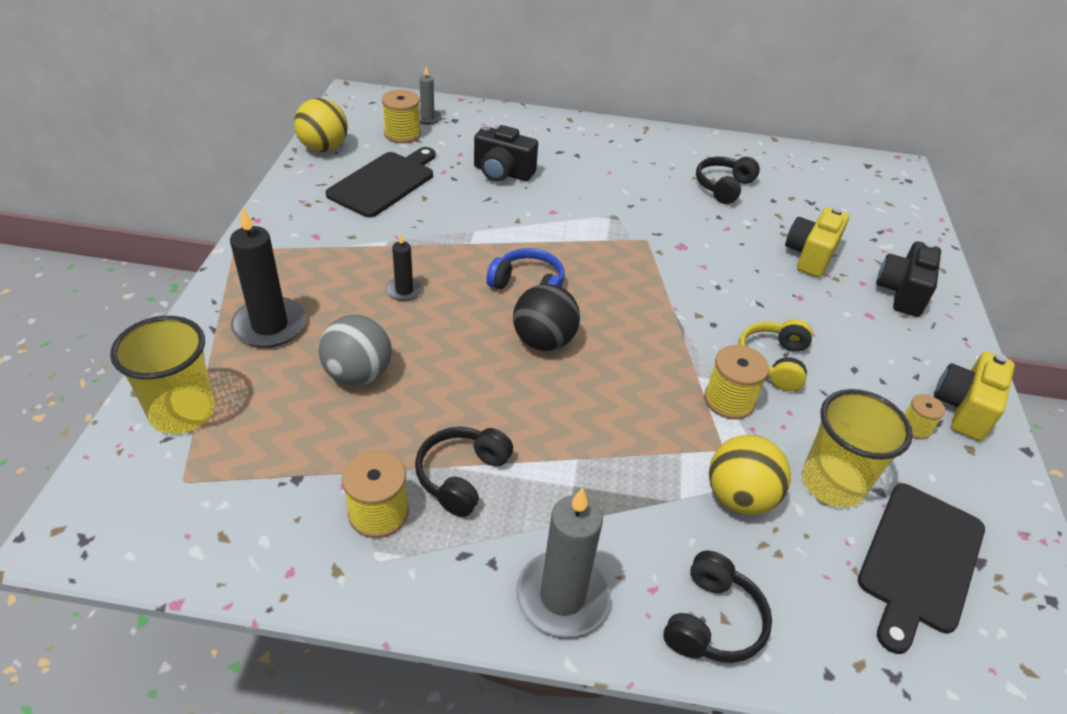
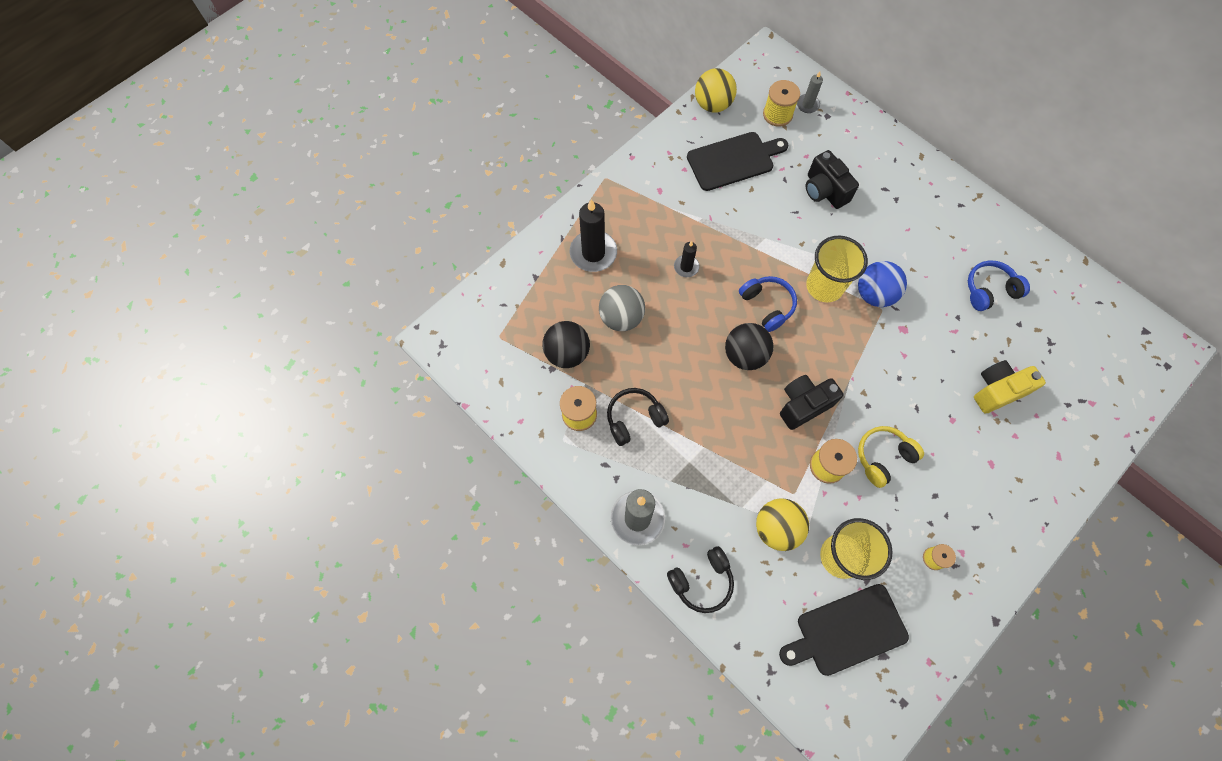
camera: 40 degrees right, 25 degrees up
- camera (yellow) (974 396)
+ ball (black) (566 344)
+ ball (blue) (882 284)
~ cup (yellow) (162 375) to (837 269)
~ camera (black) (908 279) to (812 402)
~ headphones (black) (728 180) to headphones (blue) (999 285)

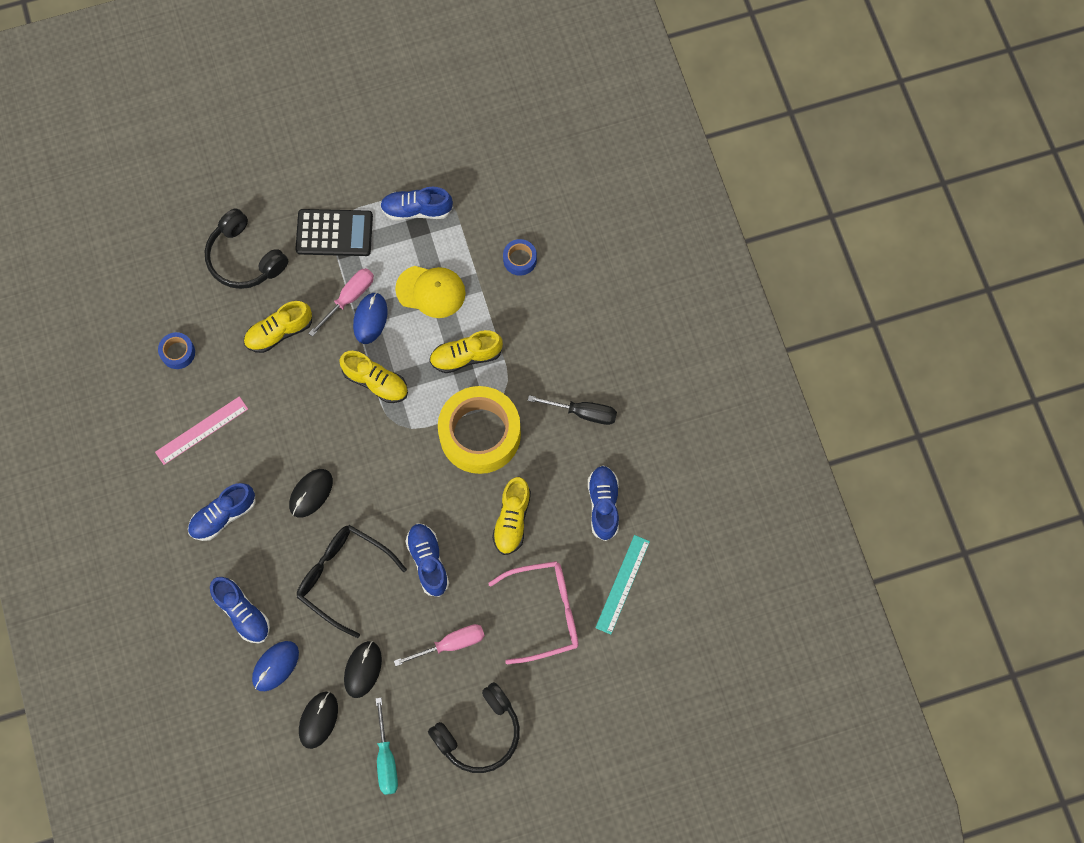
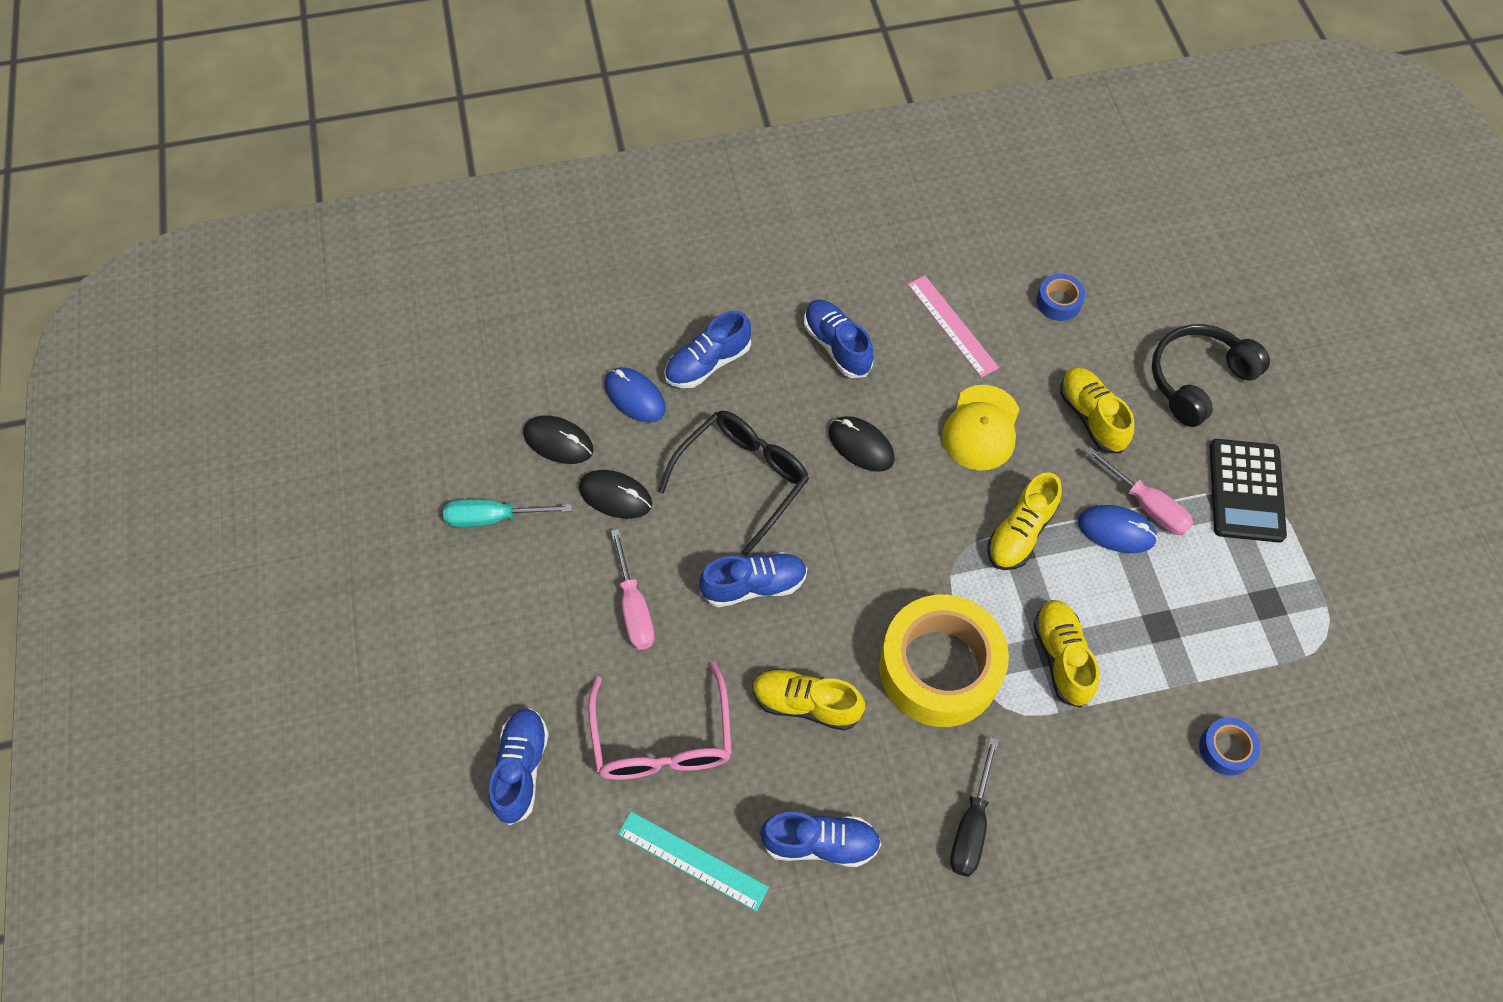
camera: 95 degrees right, 10 degrees down
- headphones (black) (474 727)
~ shoe (blue) (416 204) to (518 766)
~ cap (yellow) (430 292) to (980 427)

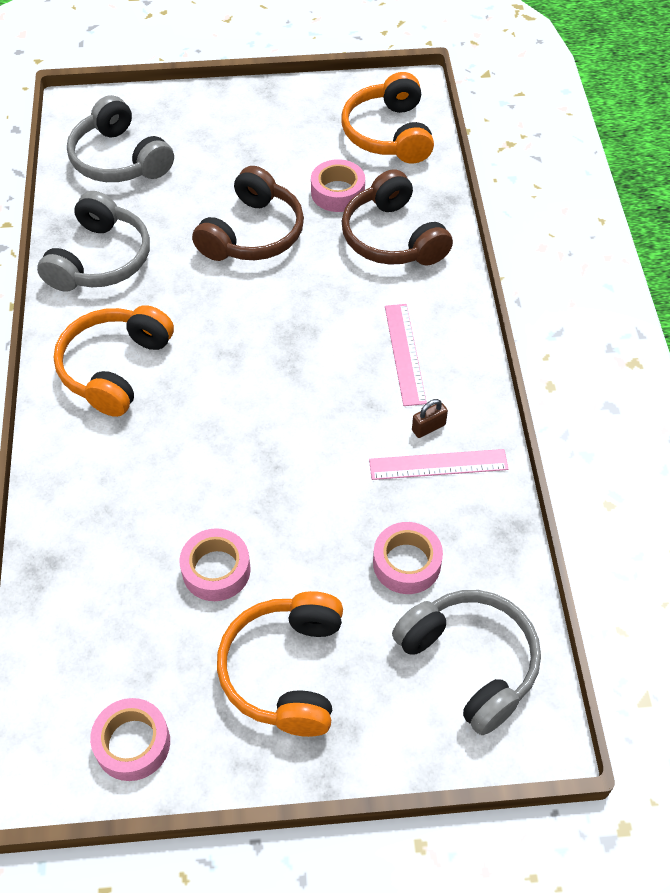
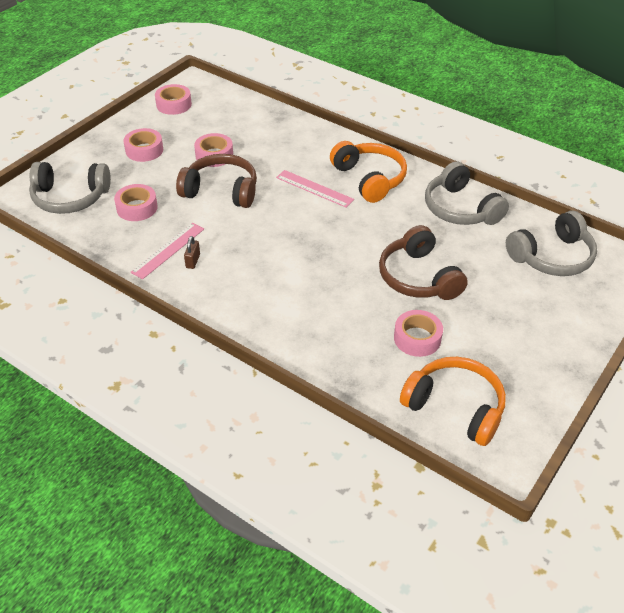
camera: 130 degrees right, 10 degrees down
~ headphones (brown) (397 217) to (216 181)
~ ruler (pink) (406 355) to (315 189)
~ headphones (orange) (280 664) to tape (pink) (143 145)
~ headphones (grey) (120 138) = (551 243) 150 degrees clockwise

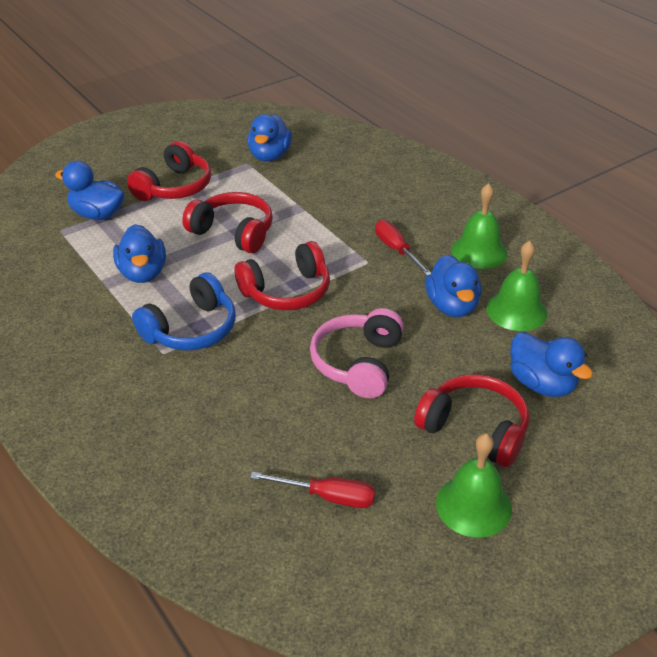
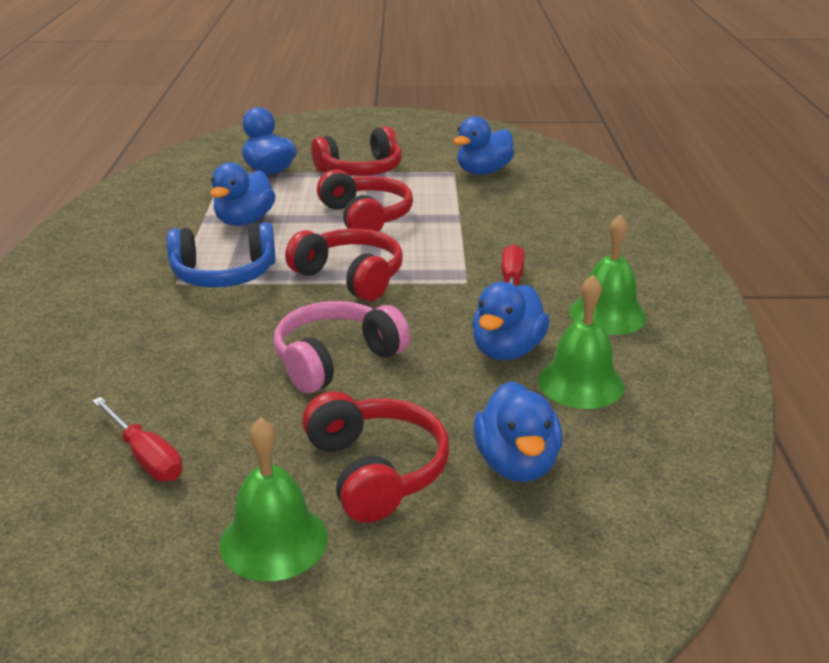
camera: 35 degrees right, 10 degrees down
~ headphones (red) (282 275) = (344 265) 150 degrees counterclockwise

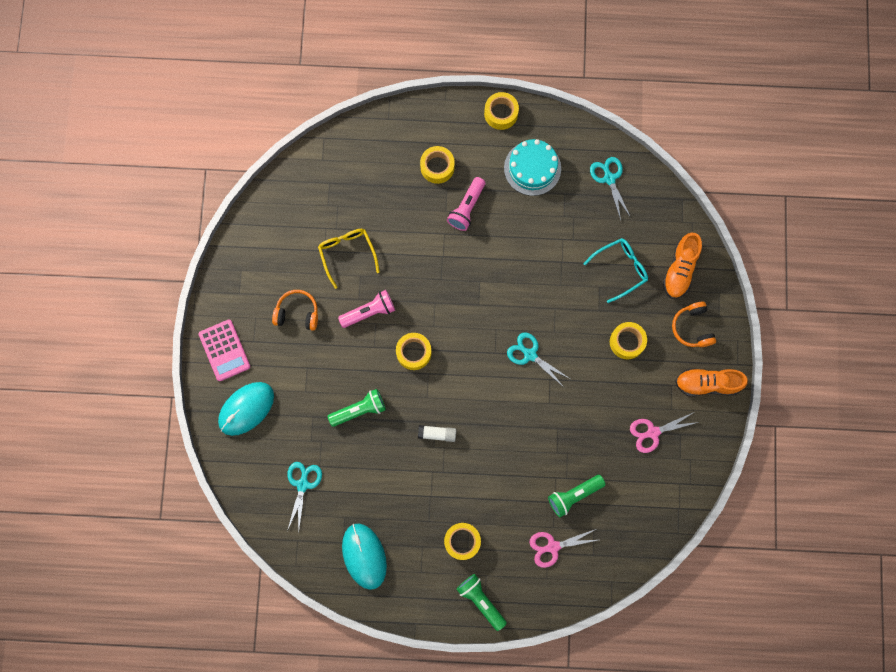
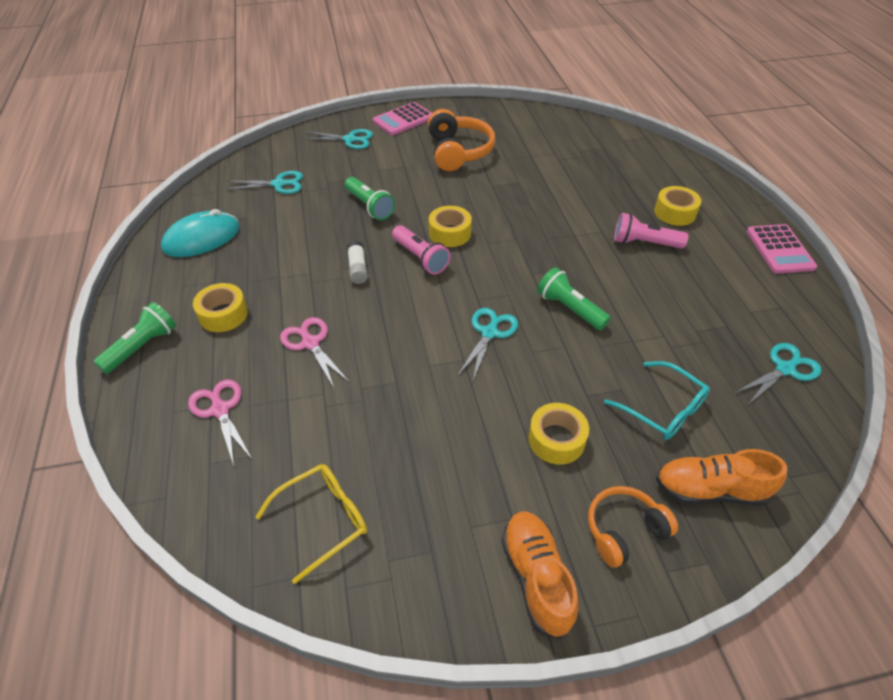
camera: 75 degrees right, 30 degrees down
- cake (turquoise) (532 167)
~ glasses (yellow) (349 259) to (311 524)
~ flashlight (pink) (366 309) to (421 250)
~ flashlight (green) (577 496) to (574 298)
~ scissors (pink) (664 432) to (314 352)
~ mouse (turquoise) (246 409) to scissors (turquoise) (337 139)
~ tape (yellow) (501 111) to calculator (pink) (781 249)
~ headphones (orange) (295 310) = (461 140) x1.55

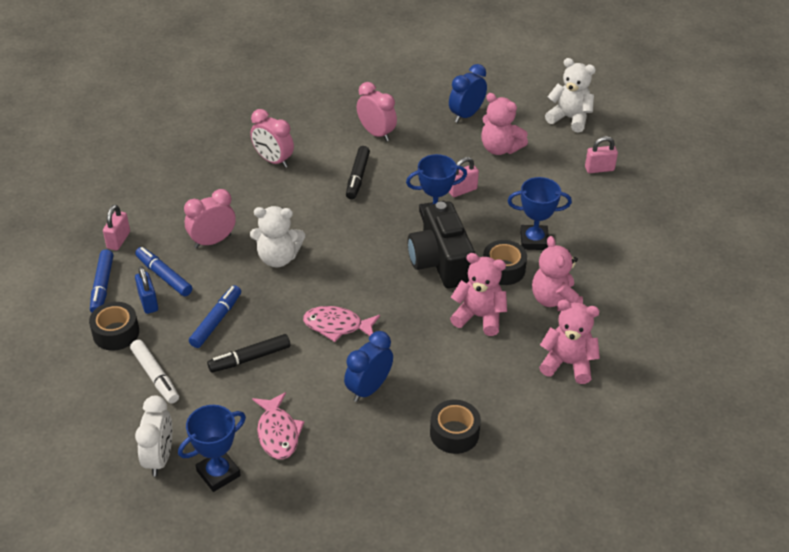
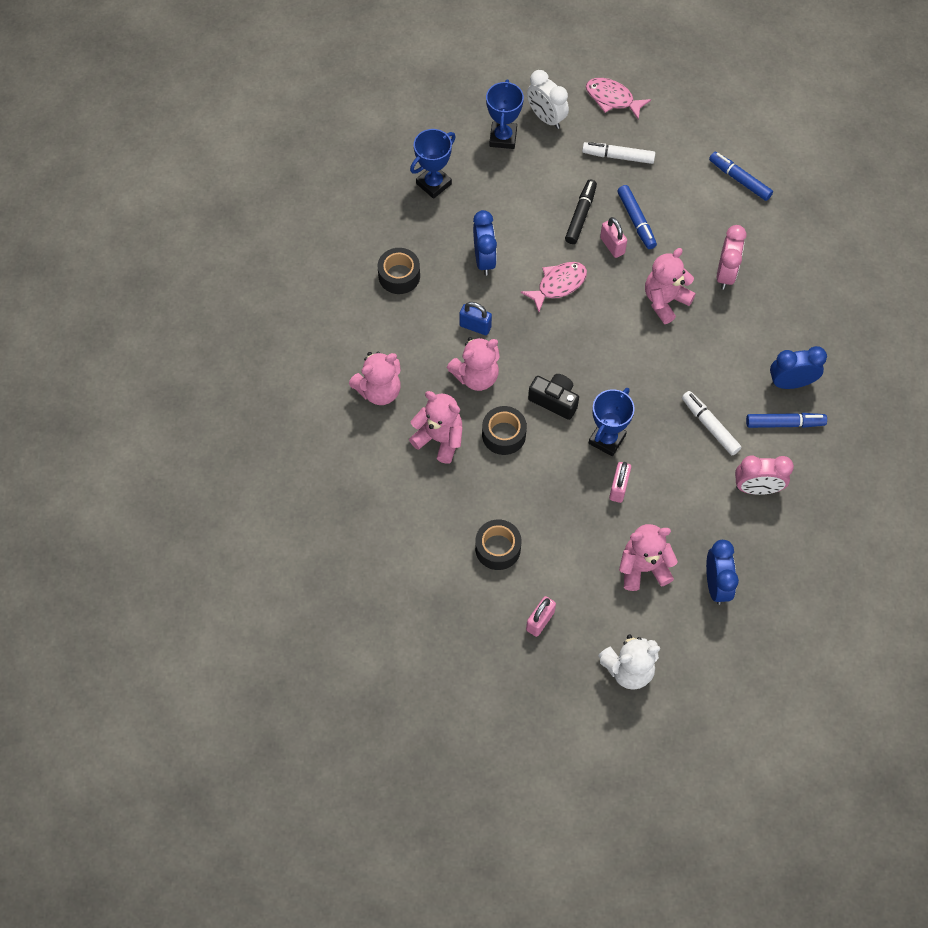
camera: 135 degrees right, 20 degrees up
~ tape (black) (114 326) to (498 544)
~ padlock (pink) (116 227) to (613 237)
~ marker (blue) (163 271) to (786 420)
~ padlock (blue) (146 290) to (475 318)
~ fish (pink) (278 425) to (618 98)
~ trophy (blue) (540 213) to (433 164)
~ clock (pink) (272 138) to clock (blue) (798 367)
~ teddy bear (white) (277 237) to teddy bear (pink) (670 286)
~ marker (black) (358 173) to marker (white) (712 423)
~ camera (black) (441 245) = (553 397) x0.60

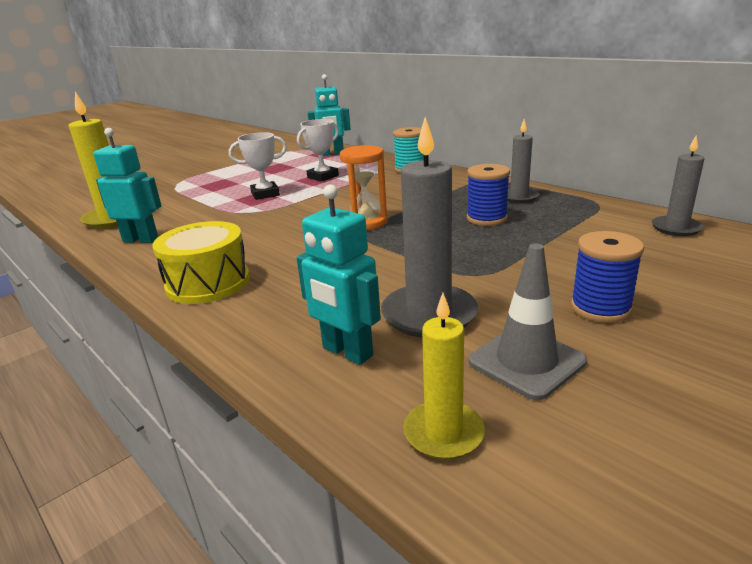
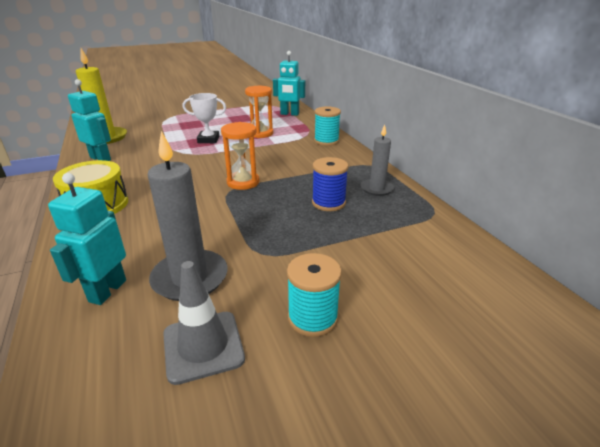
camera: 20 degrees right, 5 degrees up
- candle (yellow) (444 376)
- candle (grey) (678 185)
~ trophy (white) (318 150) to hourglass (orange) (259 112)
~ spool (blue) (607 277) to spool (turquoise) (314 295)
~ robot (turquoise) (339 274) = (87 239) 45 degrees clockwise

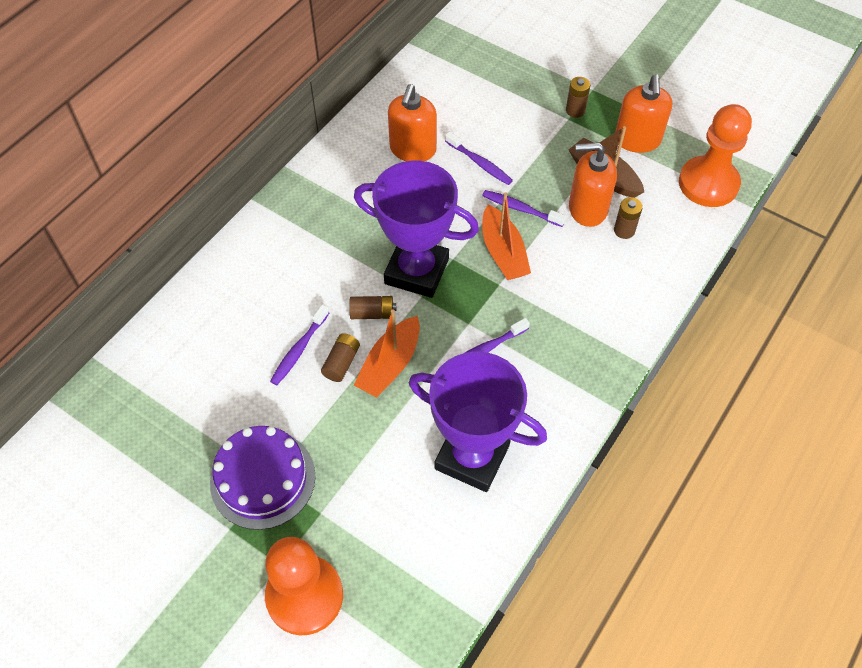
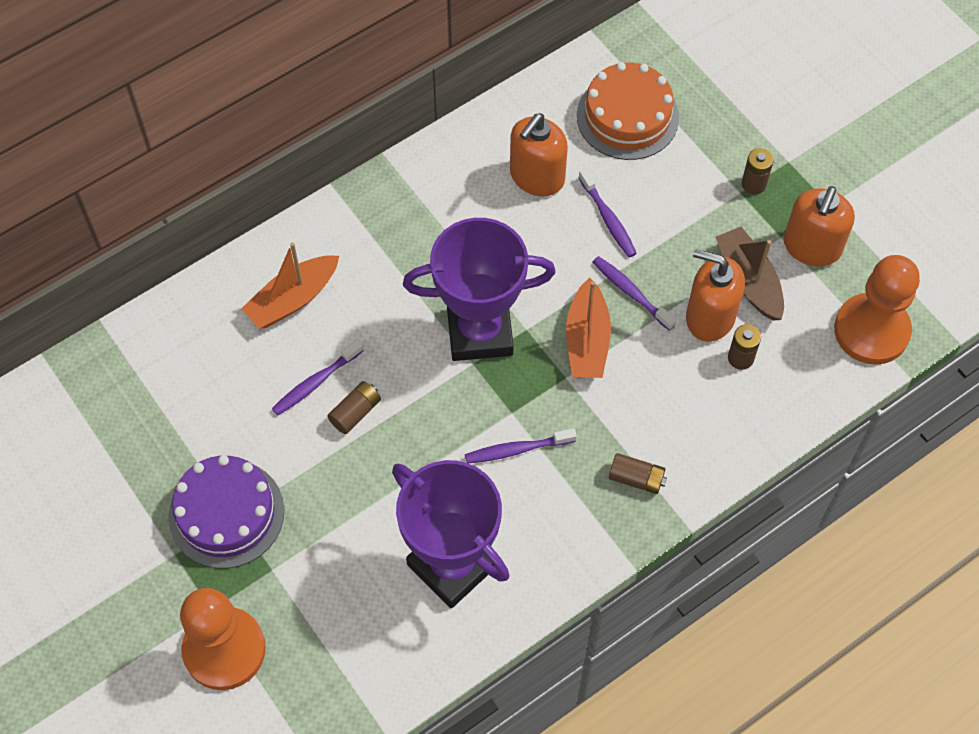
camera: 20 degrees right, 5 degrees up
+ cake (orange) (628 111)
~ battery (brown) (372 307) to (638 473)
~ boat (orange) (387 353) to (290 286)
~ trophy (purple) (416 229) = (479 289) 45 degrees counterclockwise

